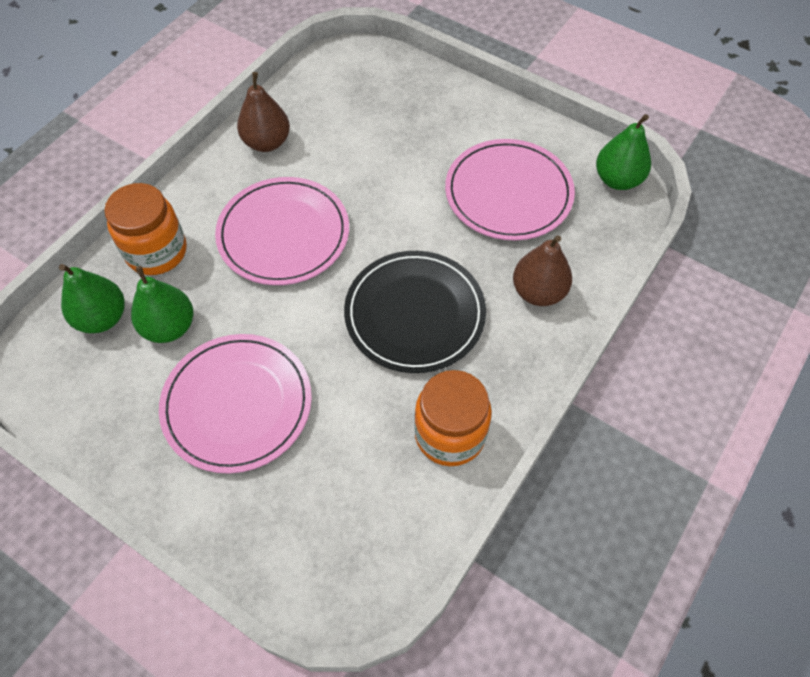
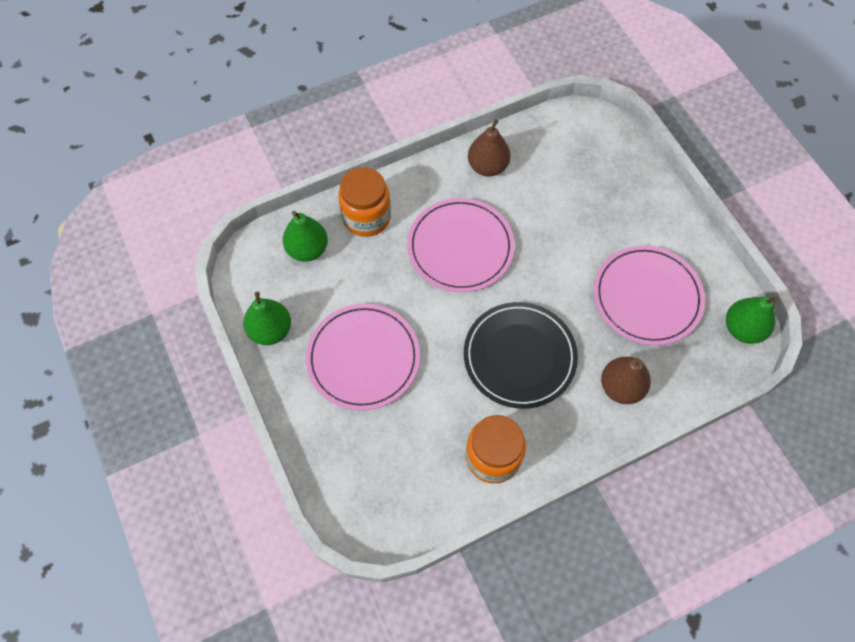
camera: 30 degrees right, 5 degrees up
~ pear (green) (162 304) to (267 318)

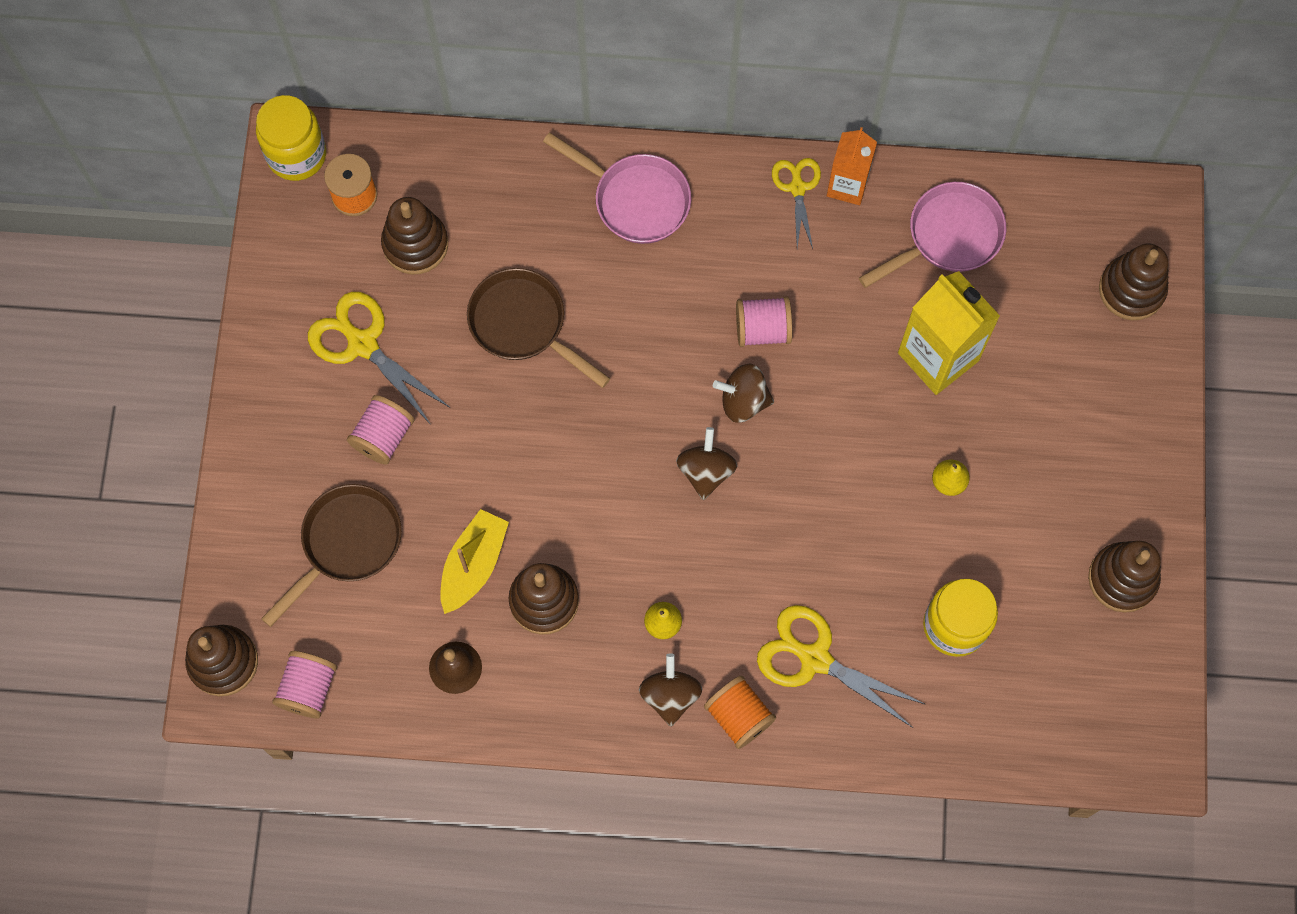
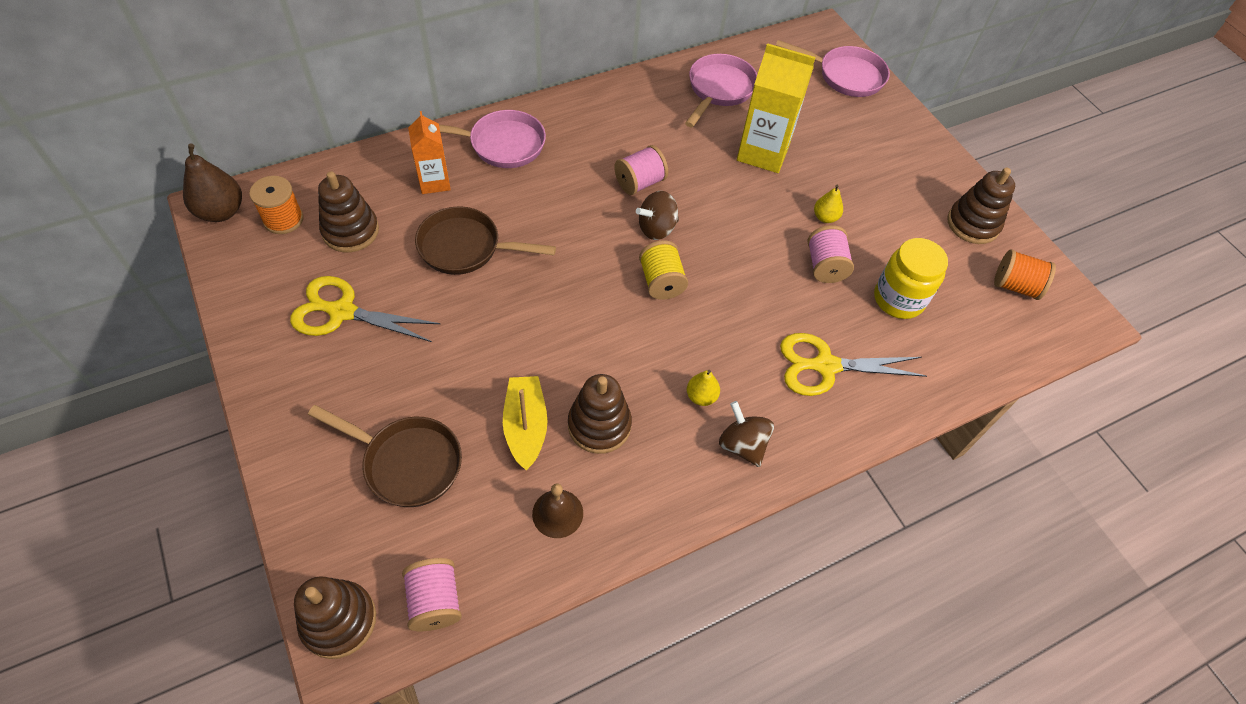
camera: 35 degrees left, 15 degrees down
- scissors (yellow) (796 203)
~ spool (pink) (380 430) to (831 254)
~ spool (orange) (740 712) to (1025 274)
~ carton (orange) (852 166) to (429 152)
~ jar (yellow) (291 138) to pear (brown) (212 183)
~ spinning top (brown) (706 463) to spool (yellow) (663 270)
~ stacking toy (brown) (1133 282) to pan (pink) (833 68)
~ pan (brown) (331 555) = (385 456) 105 degrees clockwise

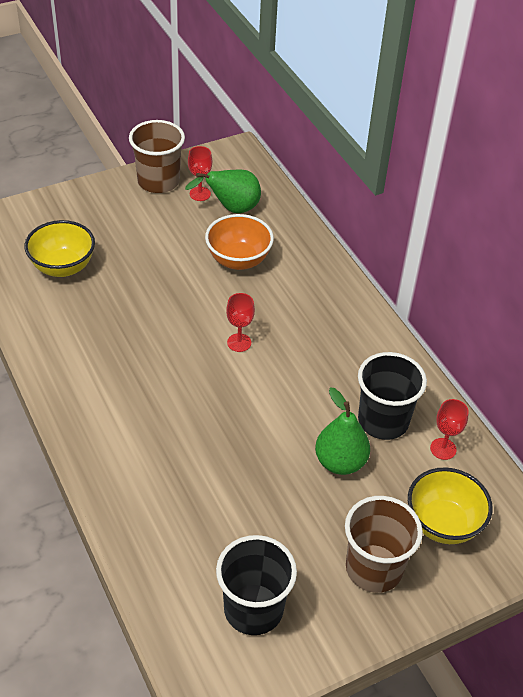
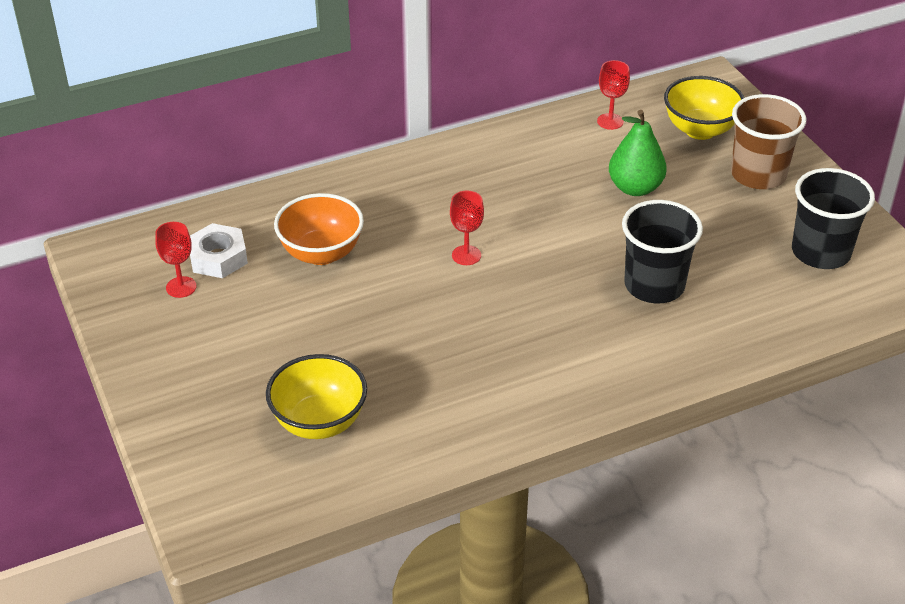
camera: 85 degrees left, 5 degrees down
- cup (brown) (157 156)
~ cup (black) (392 396) to (662 251)
~ pear (green) (223 191) to nut (white) (219 250)

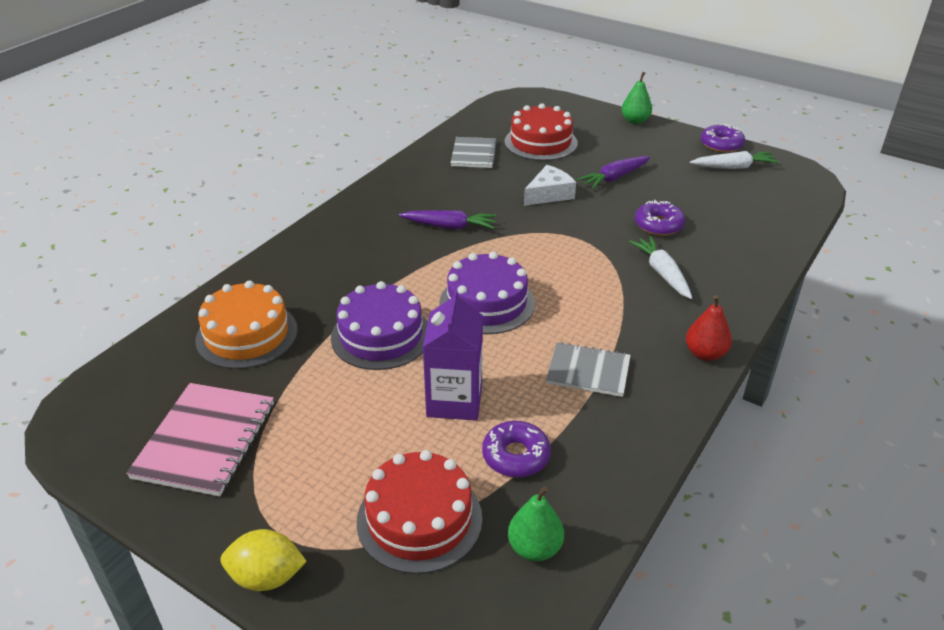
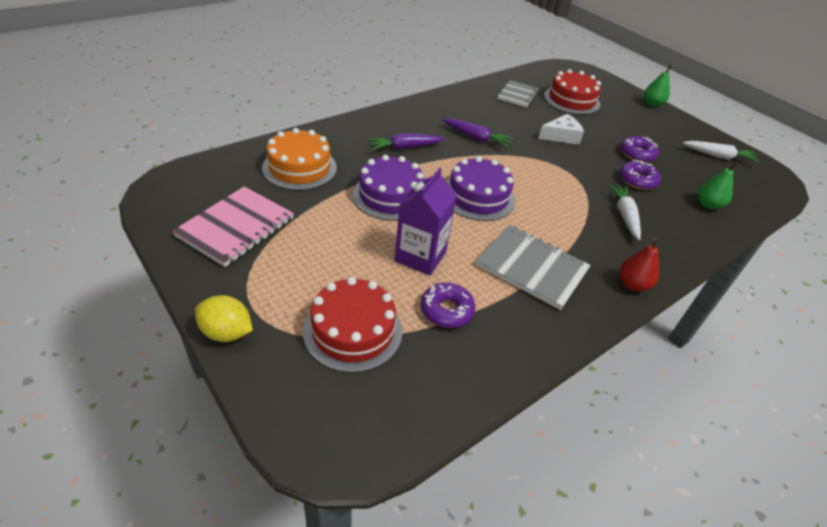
camera: 15 degrees right, 5 degrees up
~ pear (green) (536 523) to (718 185)
~ carrot (purple) (613 172) to (406 141)
~ donut (purple) (723 138) to (639 149)
~ notebook (grey) (588 369) = (533 267) x1.52

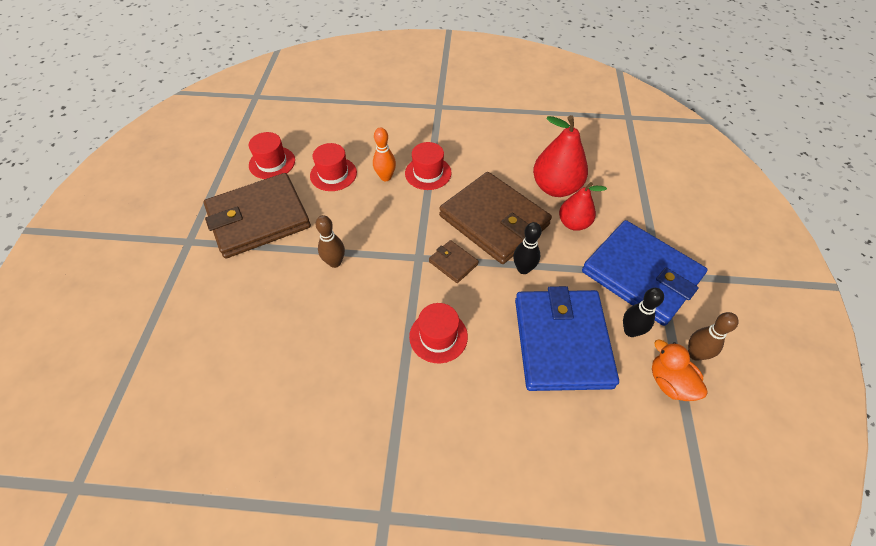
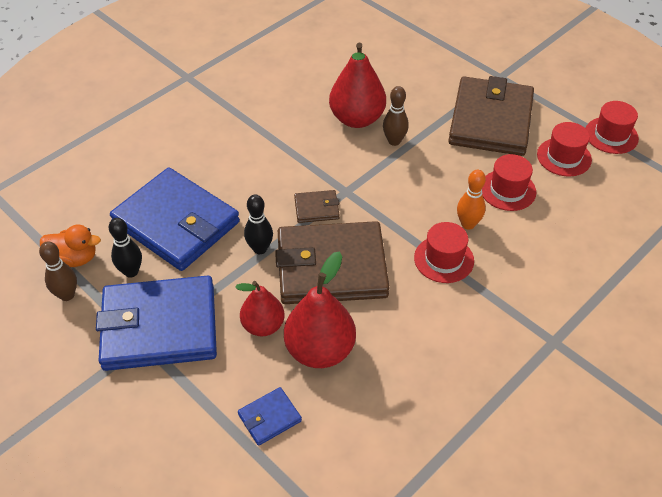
camera: 130 degrees right, 5 degrees down
+ wallet (blue) (270 416)
+ pear (red) (357 85)
~ hat (red) (438 333) to (612 127)

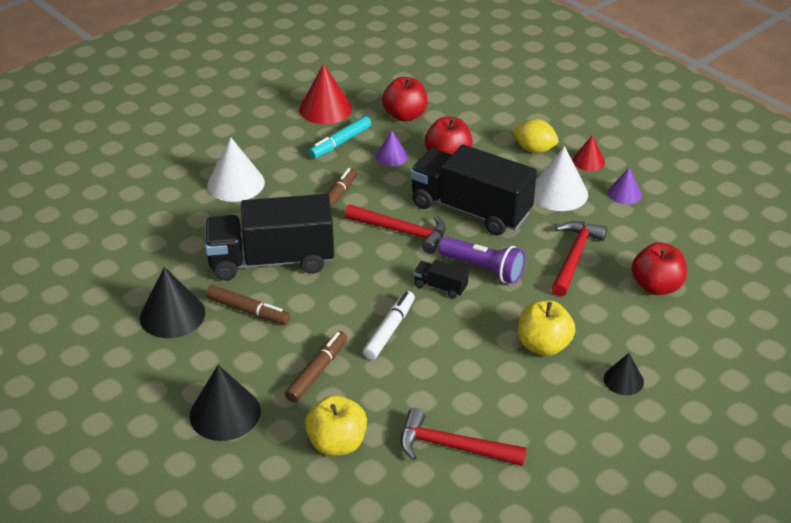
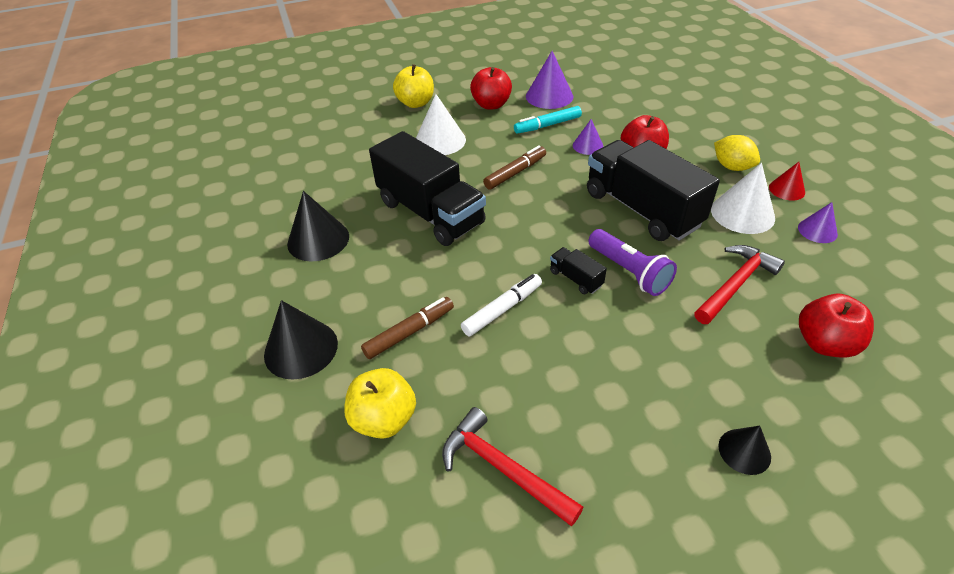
camera: 25 degrees right, 5 degrees up
- marker (brown) (248 305)
- hammer (red) (395 229)
~ apple (red) (405 99) to (491 88)
~ apple (yellow) (546 328) to (413 86)
~ cone (red) (325 94) to cone (purple) (549 80)
~ truck (black) (269 237) = (427 188) 150 degrees counterclockwise

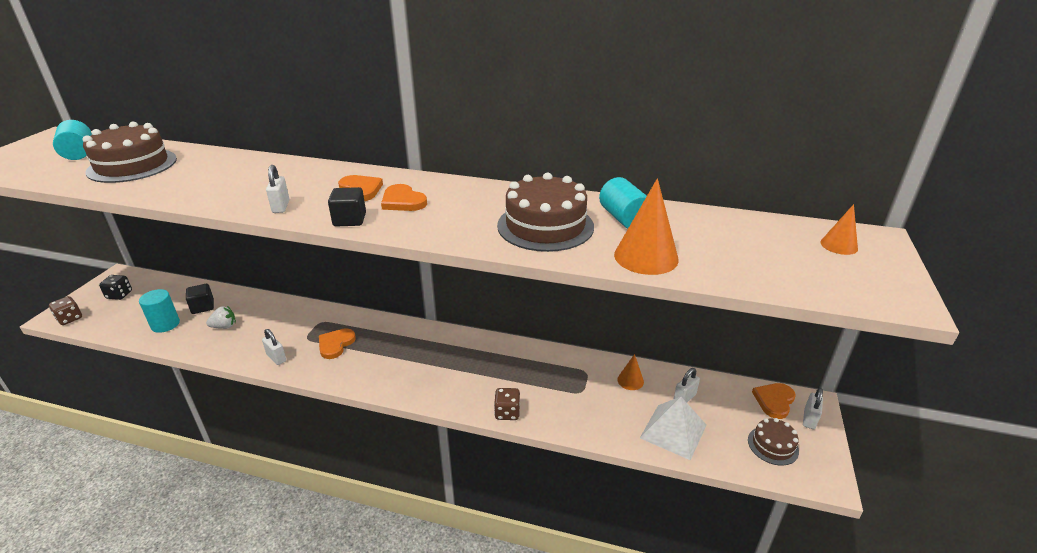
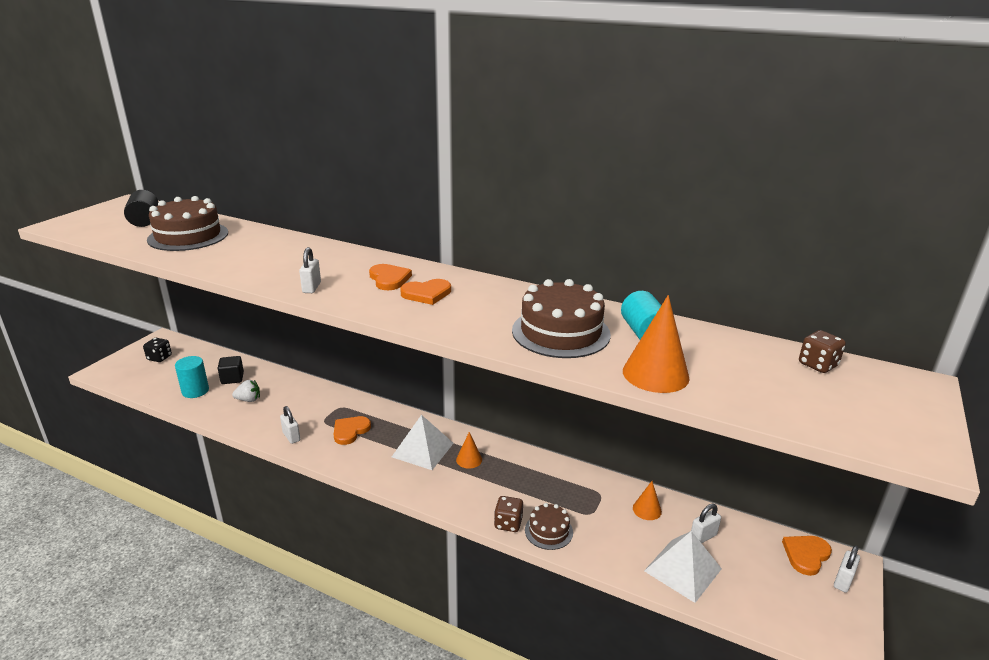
camera: 10 degrees right, 5 degrees down
- cube (black) (347 207)
+ pyramid (white) (423 442)
~ dice (brown) (65 310) to (822 351)
~ cake (brown) (773 442) to (549 526)
~ cone (orange) (839 229) to (469 450)
~ cylinder (turquoise) (72 140) to cylinder (black) (141 208)
~ heart (orange) (404 197) = (425 292) 75 degrees counterclockwise

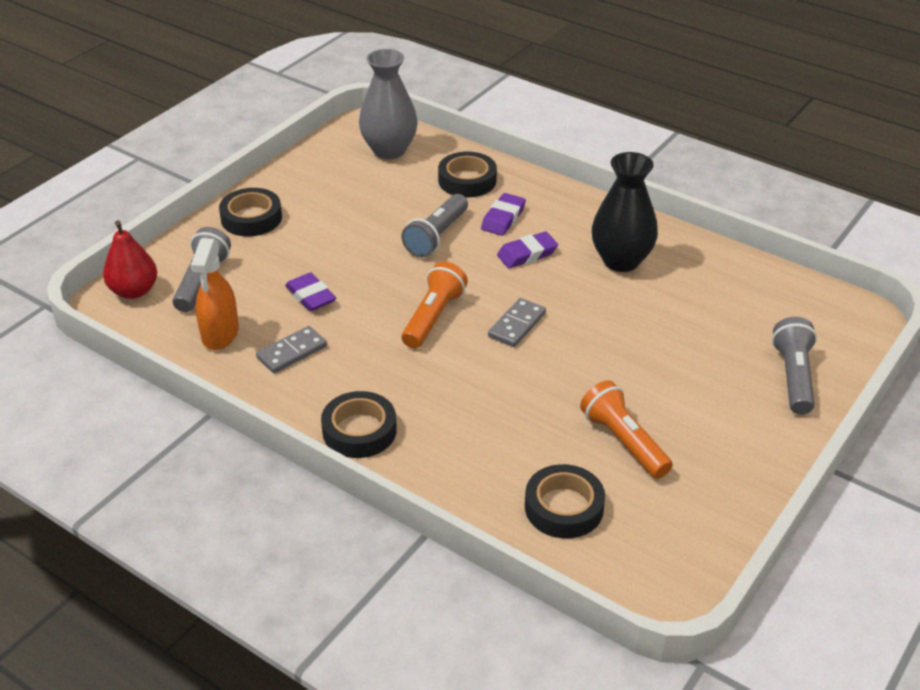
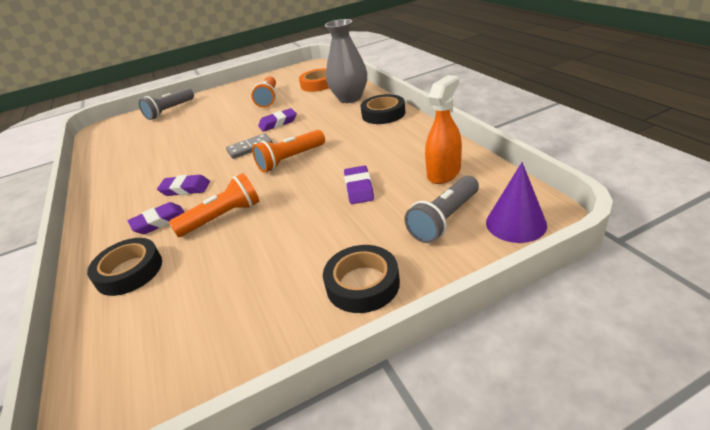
camera: 145 degrees left, 5 degrees down
- domino (grey) (291 350)
- vase (black) (625 212)
+ eraser (purple) (277 120)
~ vase (grey) (388 104) to (346 61)
~ pear (red) (130 259) to cone (purple) (516 202)
~ flashlight (grey) (434 225) to flashlight (orange) (214 205)
~ tape (black) (565 501) to tape (orange) (314 80)

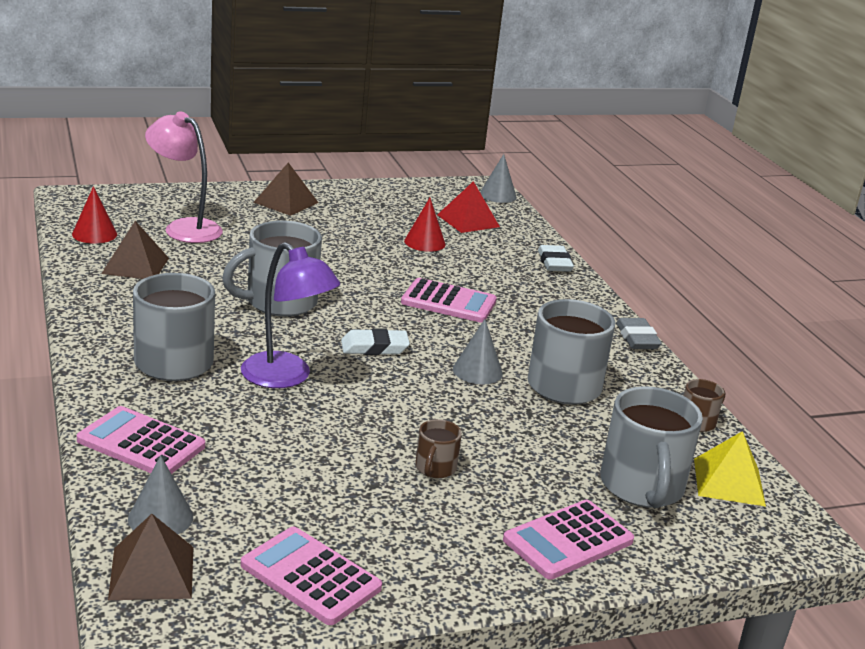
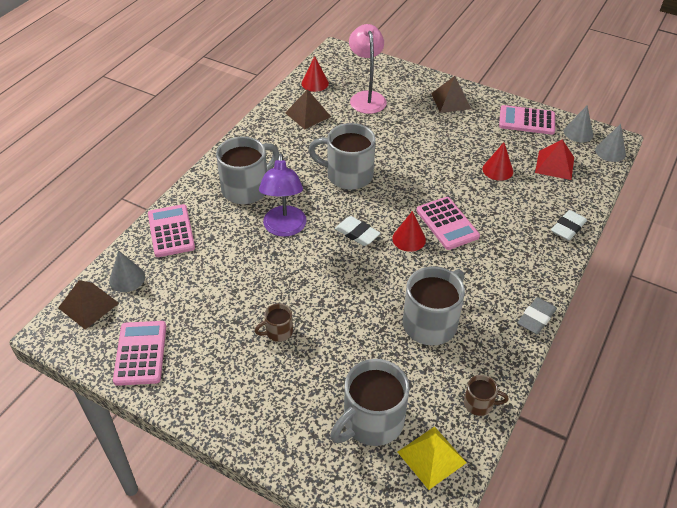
camera: 50 degrees right, 20 degrees up
+ cone (red) (409 231)
~ cone (grey) (478 351) to (578 124)
~ calculator (pink) (568 540) to (527 120)

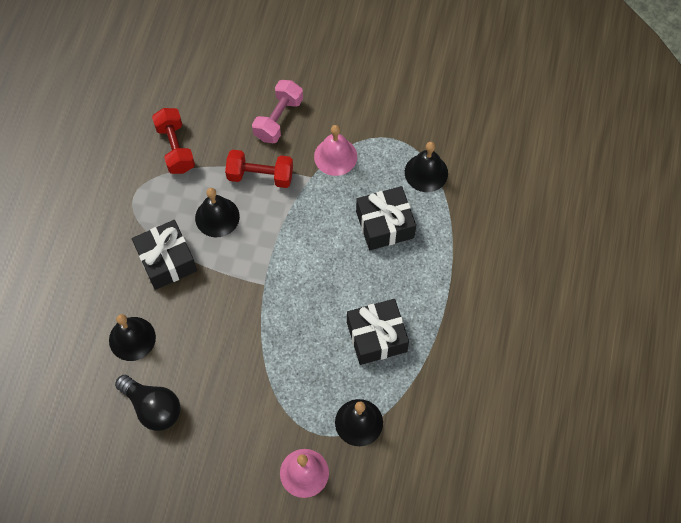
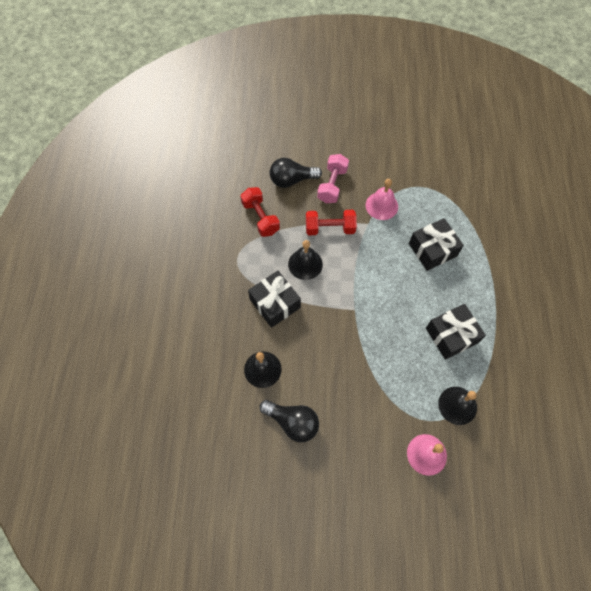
camera: 10 degrees left, 0 degrees up
- bell (black) (426 167)
+ light bulb (black) (296 173)

